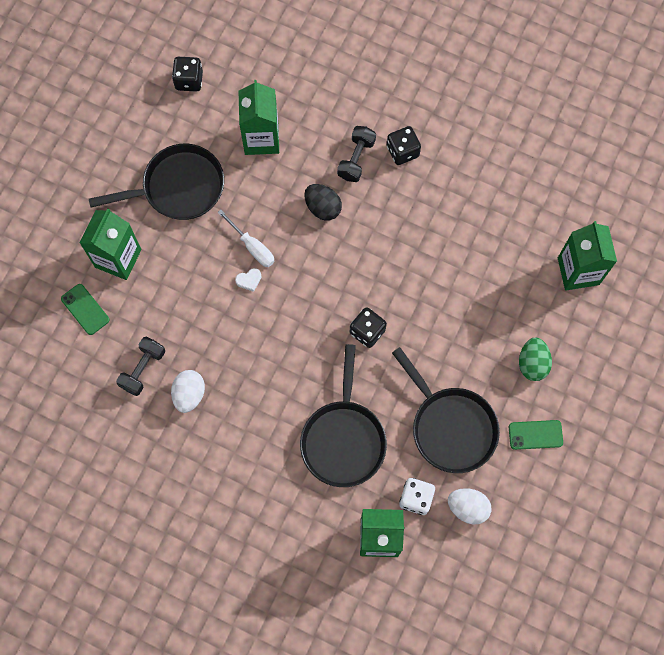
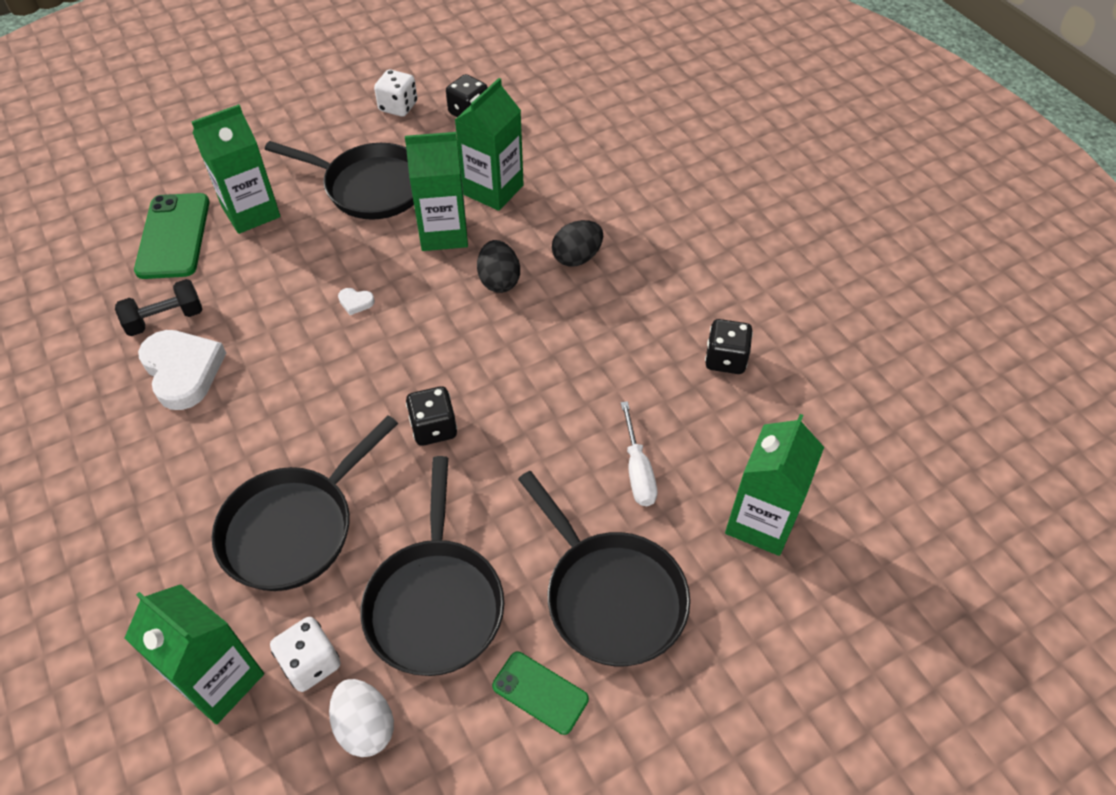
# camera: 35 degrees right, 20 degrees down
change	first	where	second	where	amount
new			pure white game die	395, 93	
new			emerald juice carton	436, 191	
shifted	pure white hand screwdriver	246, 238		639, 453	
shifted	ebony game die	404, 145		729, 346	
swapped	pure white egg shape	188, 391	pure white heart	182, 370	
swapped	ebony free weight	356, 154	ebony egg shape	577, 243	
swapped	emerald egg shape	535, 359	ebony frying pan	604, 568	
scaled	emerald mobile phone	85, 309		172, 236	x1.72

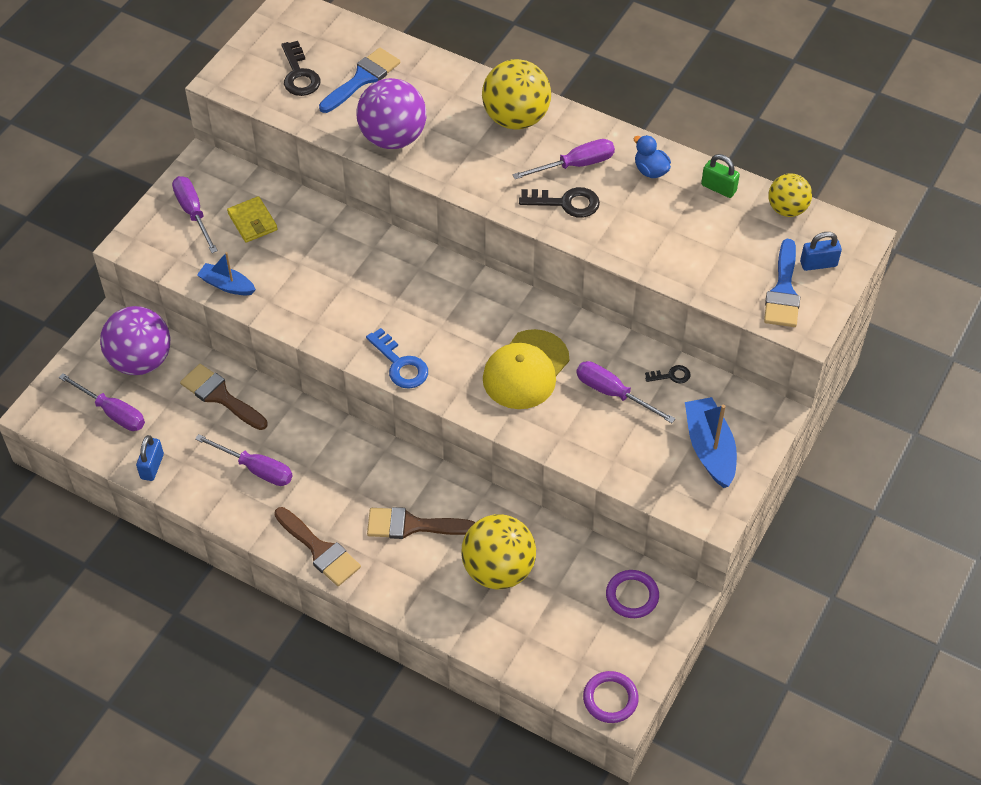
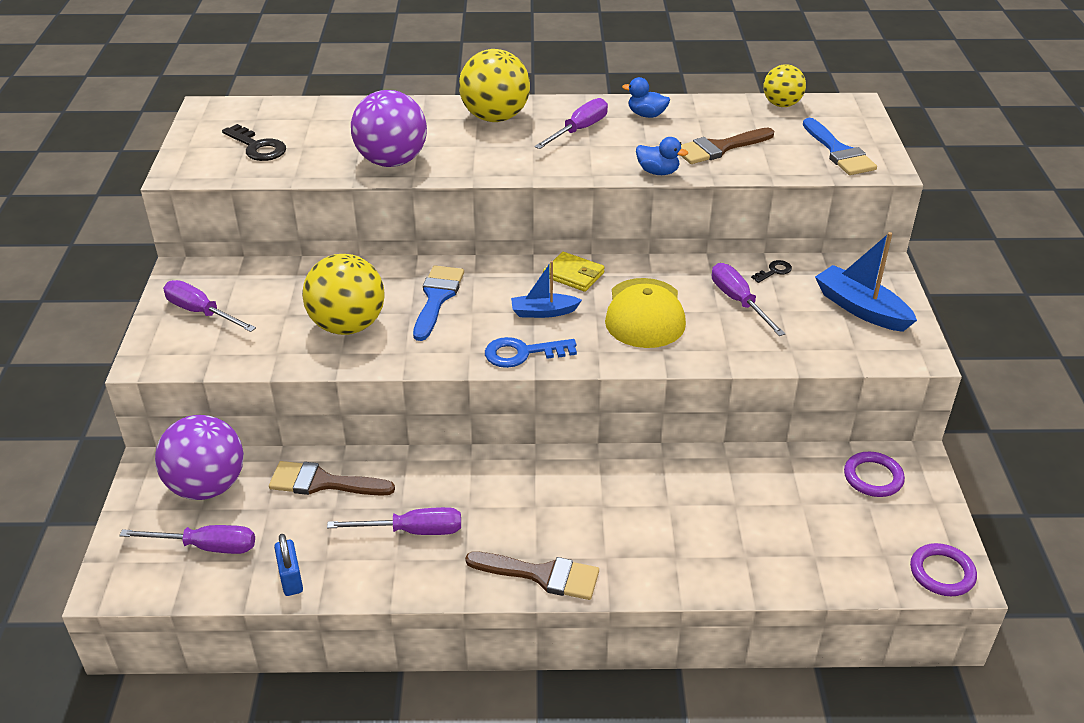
# camera: 30 degrees left, 15 degrees down
change	first	where	second	where	amount
gone	ebony key	559, 202			
gone	emerald lock	720, 176			
gone	blue lock	821, 251			
new			blue duck	662, 156	
shifted	blue sailboat	226, 273		546, 289	
shifted	bright yellow billfold	252, 219		574, 272	
shifted	blue paint brush	359, 80		438, 303	
shifted	dark brown paint brush	421, 523		727, 146	
shifted	bright yellow ball	498, 551		343, 294	
rotated	blue key	397, 358		531, 352	150 degrees clockwise
rotated	violet hand screwdriver	626, 392		749, 299	60 degrees clockwise

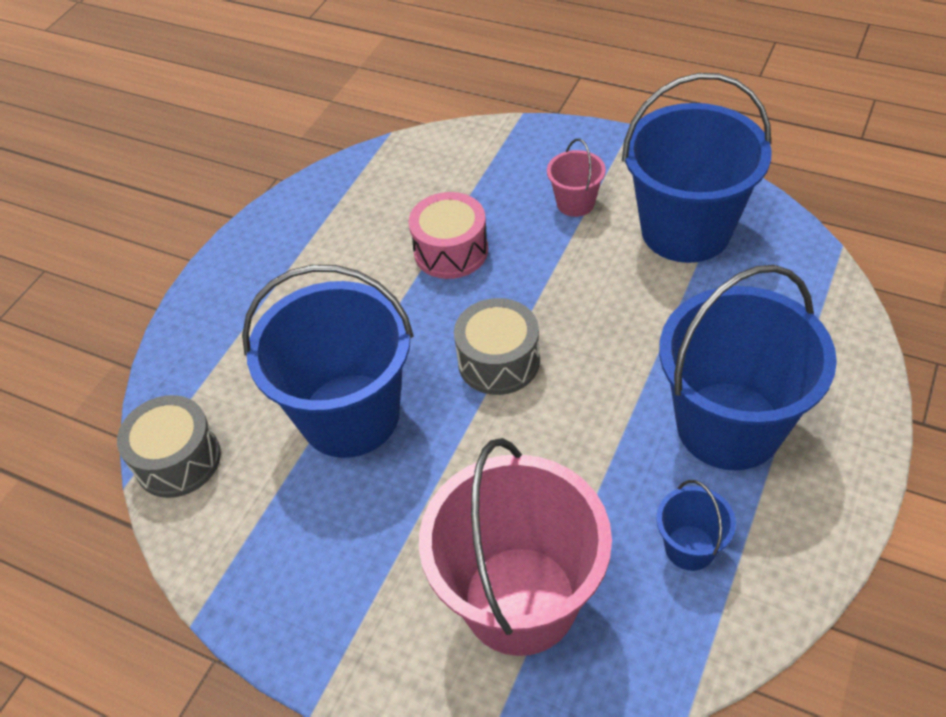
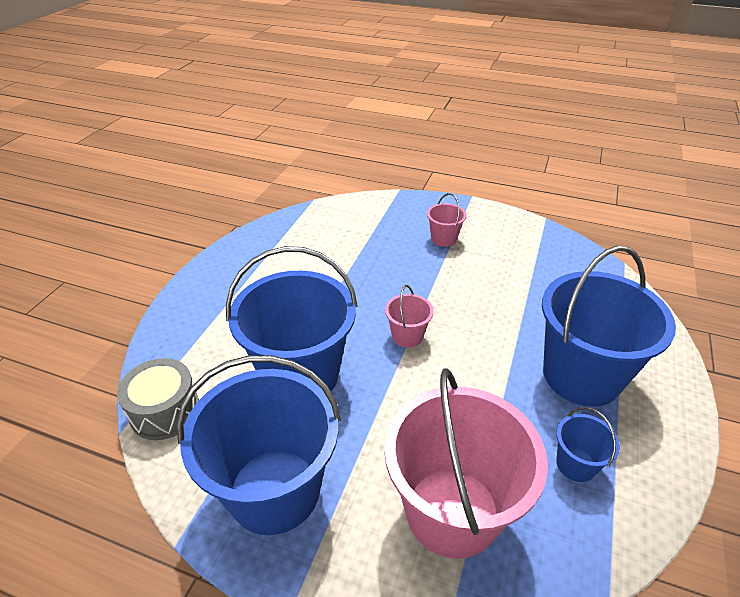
# camera: 10 degrees left, 10 degrees down
change	first	where	second	where	amount
gone	rose-pink toy drum	448, 235			
shifted	blue bucket	697, 168		259, 445	
swapped	ash-grey toy drum	497, 346	rose-pink bucket	409, 316	

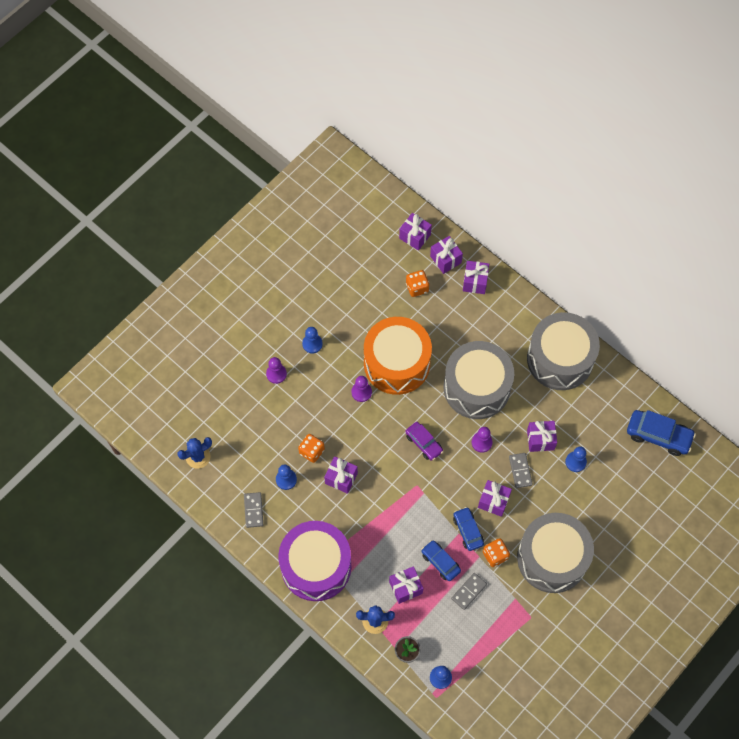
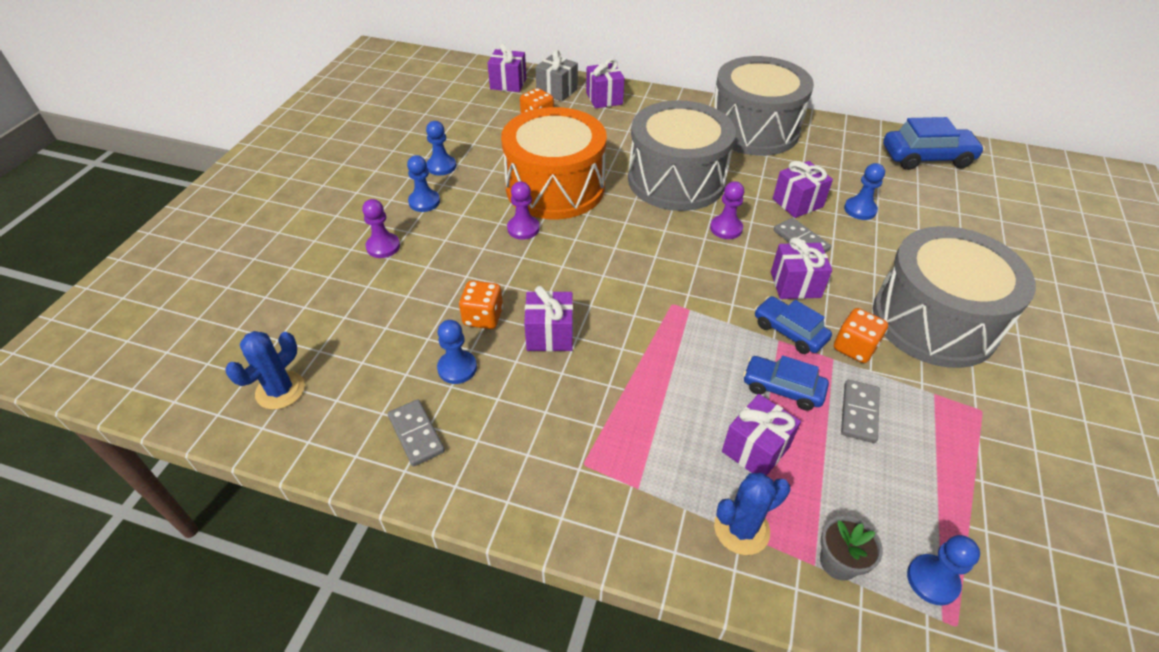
# camera: 25 degrees left, 20 degrees down
change	first	where	second	where	amount
gone	violet toy drum	314, 561			
gone	violet car	424, 441			
new			blue pawn	441, 148	
repainted	violet present	446, 255	ash-grey present	556, 76	

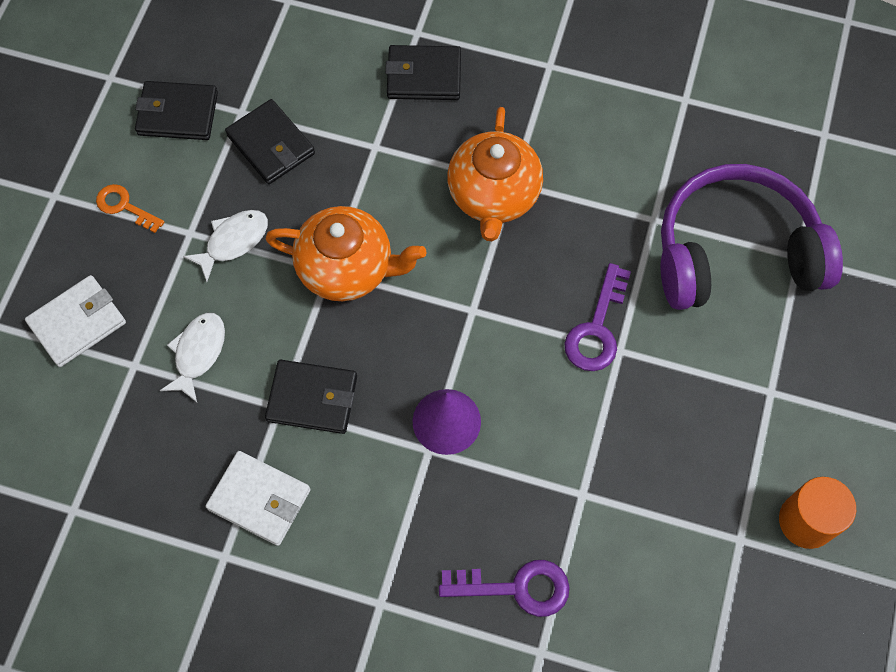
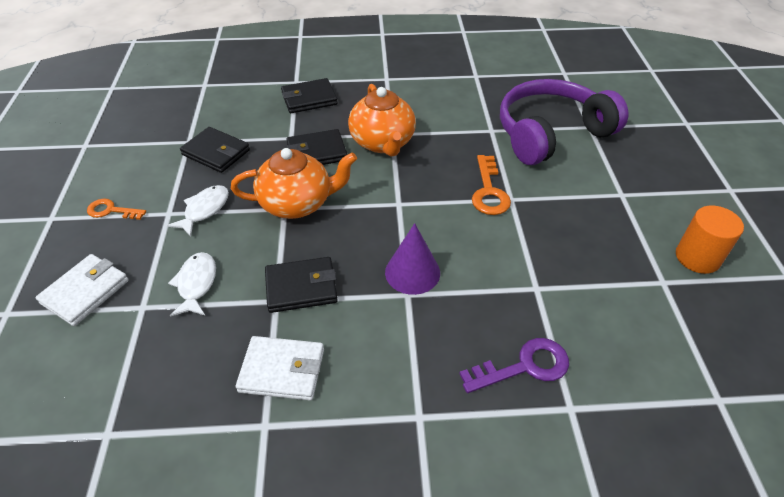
# camera: 20 degrees left, 20 degrees down
change	first	where	second	where	amount
shifted	ebony billfold	176, 110		316, 147	
repainted	violet key	597, 317	orange-coloured key	491, 185	

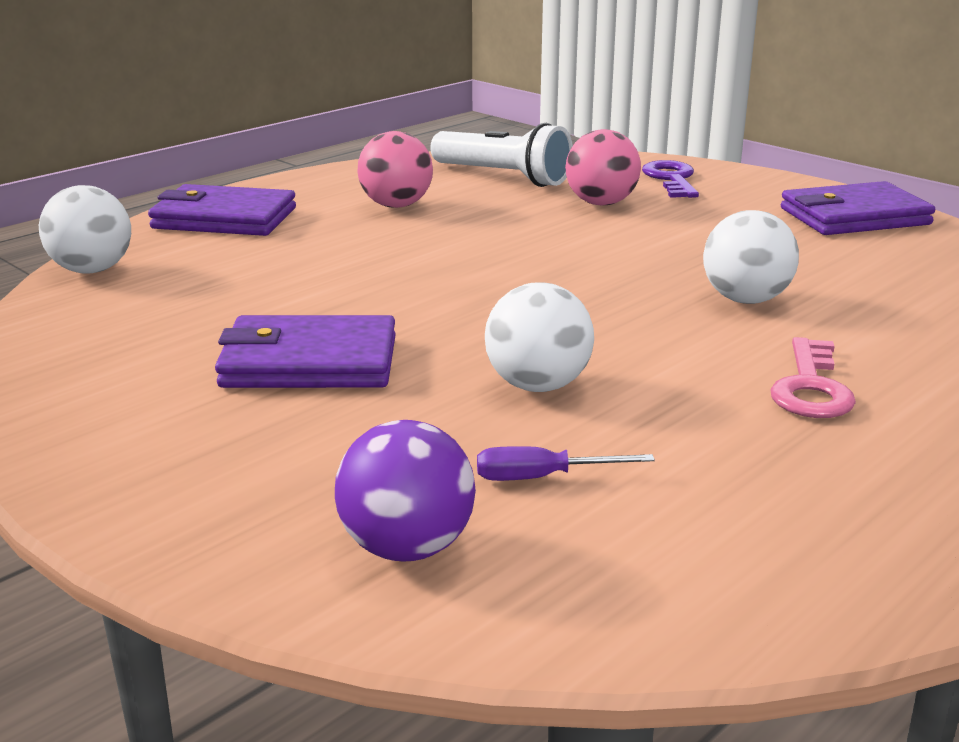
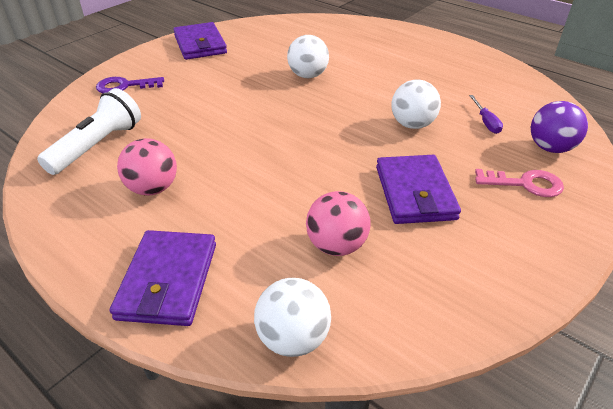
# camera: 95 degrees left, 15 degrees up
change	first	where	second	where	amount
shifted	rose-pink ball	603, 167		338, 223	
shifted	rose-pink key	813, 377		519, 183	

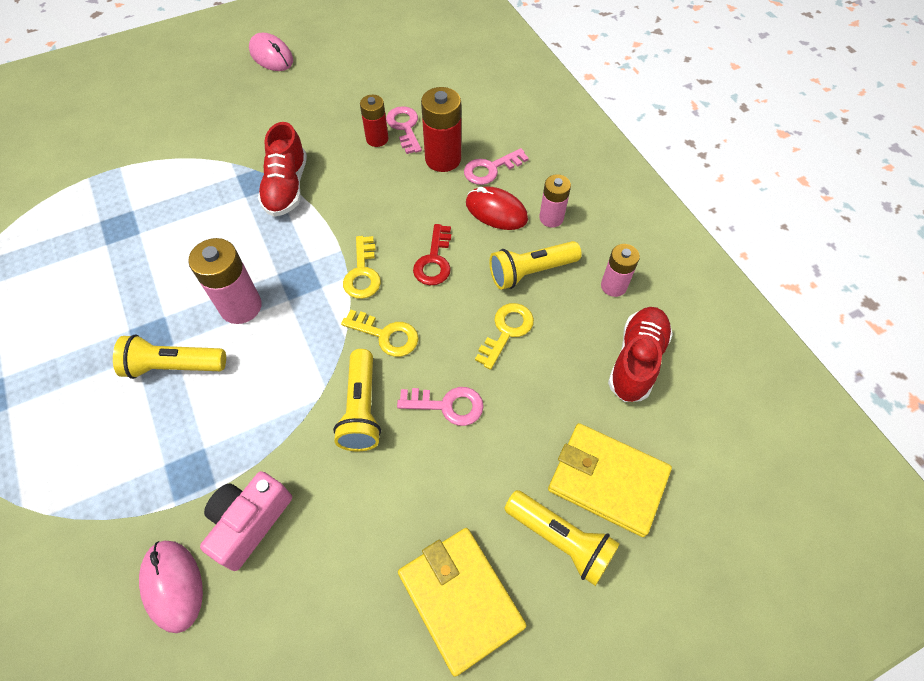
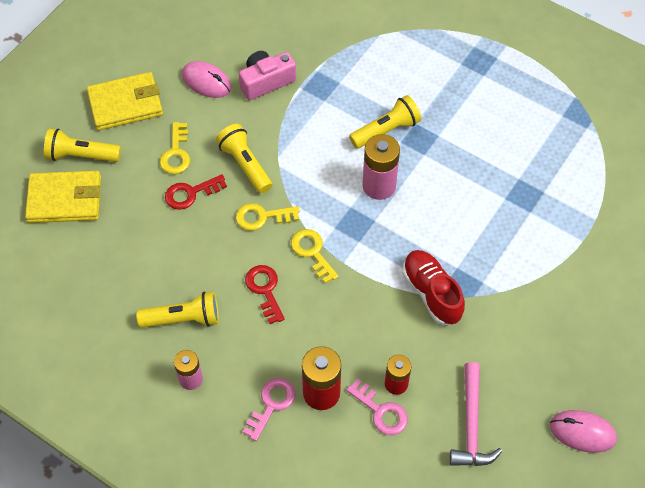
# camera: 150 degrees right, 0 degrees up
change	first	where	second	where	amount
gone	crimson mouse	497, 208			
gone	rose-pink AA battery	620, 270			
gone	crimson sneaker	640, 354			
new			rose-pink claw hammer	476, 414	
shifted	rose-pink mouse	171, 587		207, 79	
shifted	bright yellow key	504, 336		175, 148	
repainted	rose-pink key	440, 406	crimson key	196, 192	
rotated	rose-pink camera	246, 521		267, 75	120 degrees counterclockwise
rotated	bright yellow billfold	462, 602		125, 101	45 degrees counterclockwise
rotated	bright yellow torch	535, 265		177, 309	45 degrees clockwise

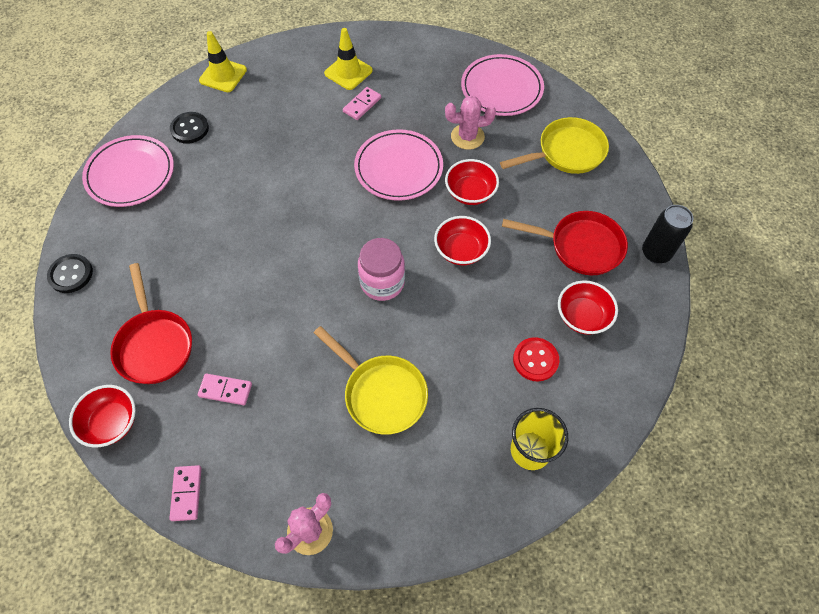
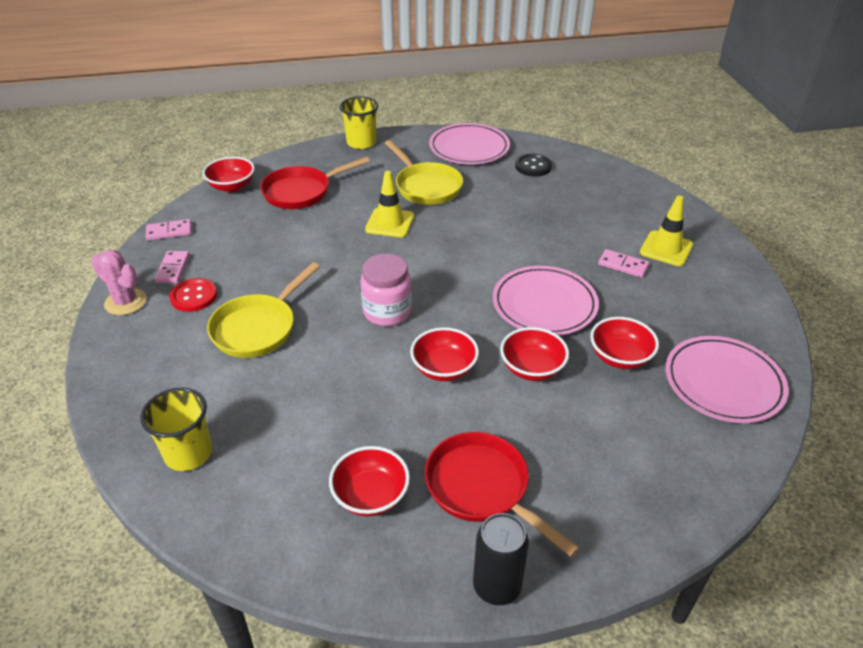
# camera: 80 degrees right, 20 degrees down
change	first	where	second	where	amount
shifted	rose-pink domino tile	225, 389		172, 267	
shifted	bright yellow safety cone	223, 61		389, 204	
shifted	bright yellow frying pan	554, 145		424, 172	
shifted	crimson sewing button	536, 359		193, 295	
swapped	ebony sewing button	70, 273	bright yellow cup	358, 122	
swapped	rose-pink cactus	470, 123	crimson serving bowl	624, 343	
rotated	crimson frying pan	565, 243		502, 494	135 degrees clockwise

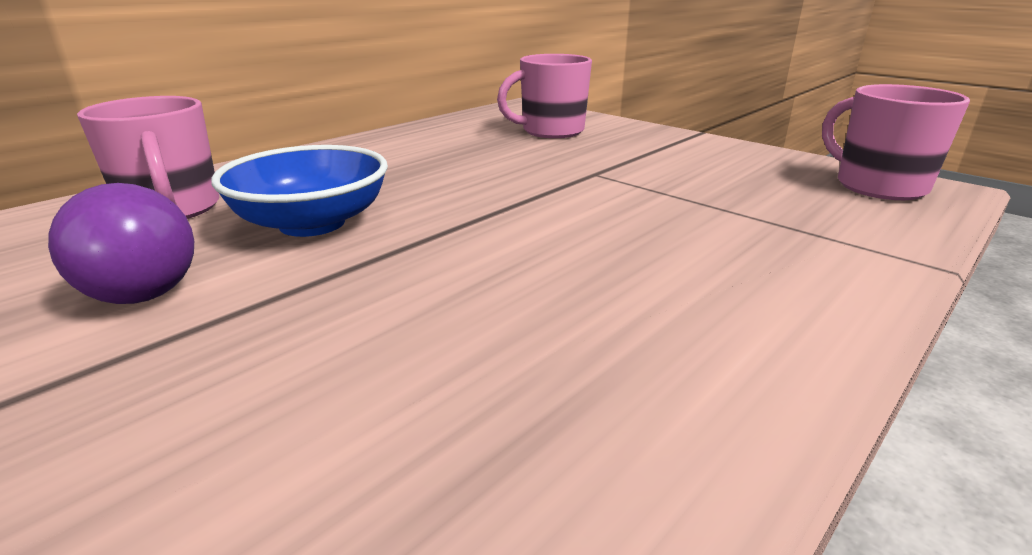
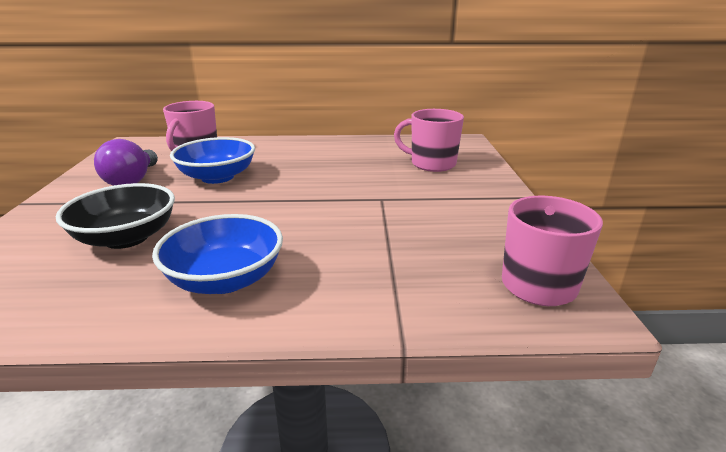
# camera: 45 degrees right, 0 degrees up
change	first	where	second	where	amount
new			ebony serving bowl	115, 216	
new			blue serving bowl	217, 254	

